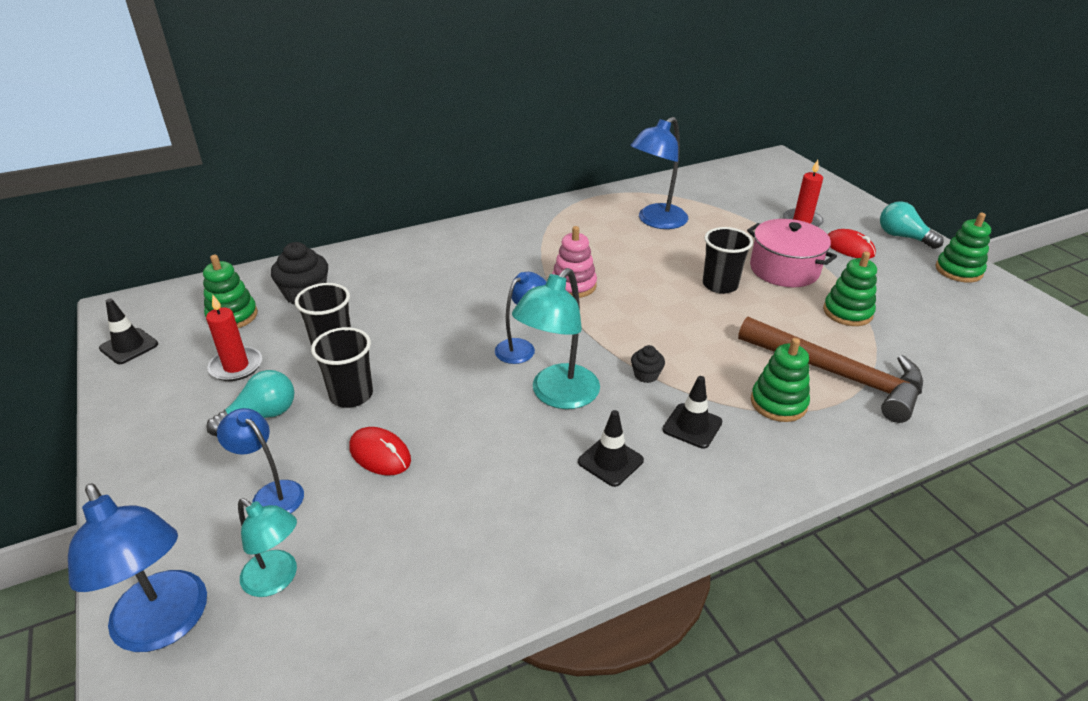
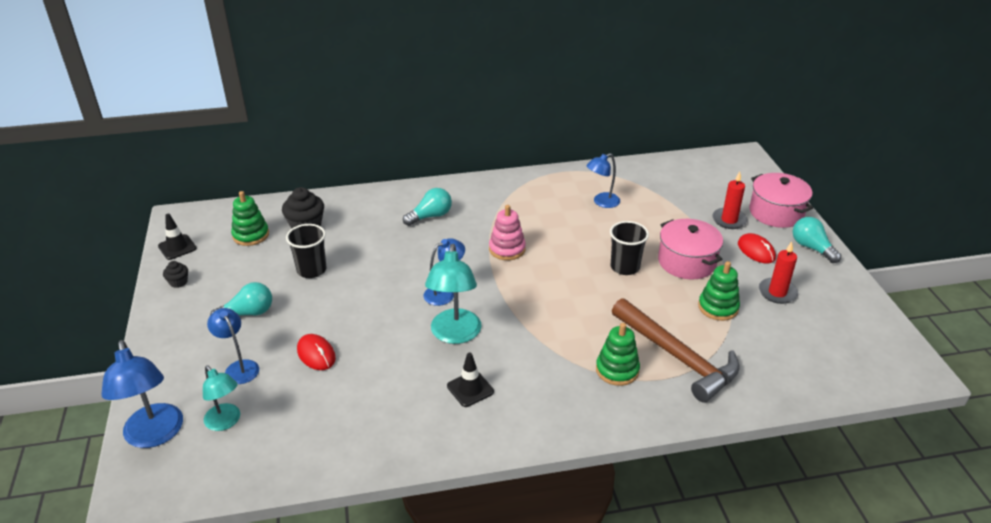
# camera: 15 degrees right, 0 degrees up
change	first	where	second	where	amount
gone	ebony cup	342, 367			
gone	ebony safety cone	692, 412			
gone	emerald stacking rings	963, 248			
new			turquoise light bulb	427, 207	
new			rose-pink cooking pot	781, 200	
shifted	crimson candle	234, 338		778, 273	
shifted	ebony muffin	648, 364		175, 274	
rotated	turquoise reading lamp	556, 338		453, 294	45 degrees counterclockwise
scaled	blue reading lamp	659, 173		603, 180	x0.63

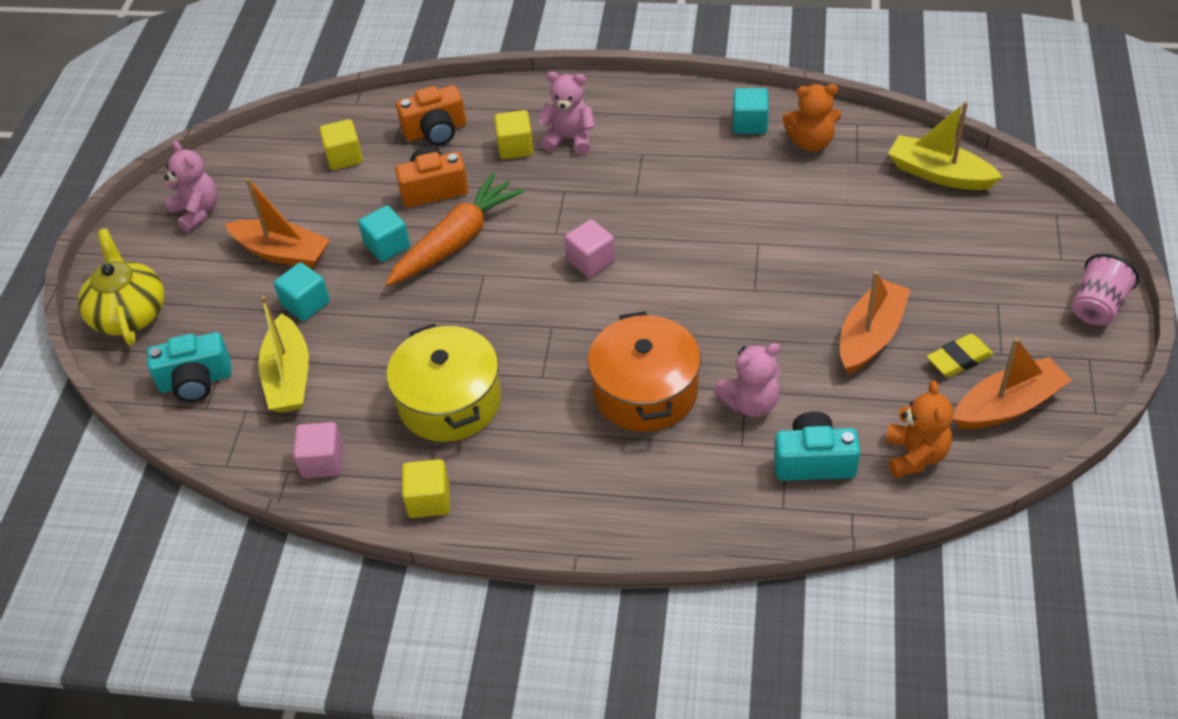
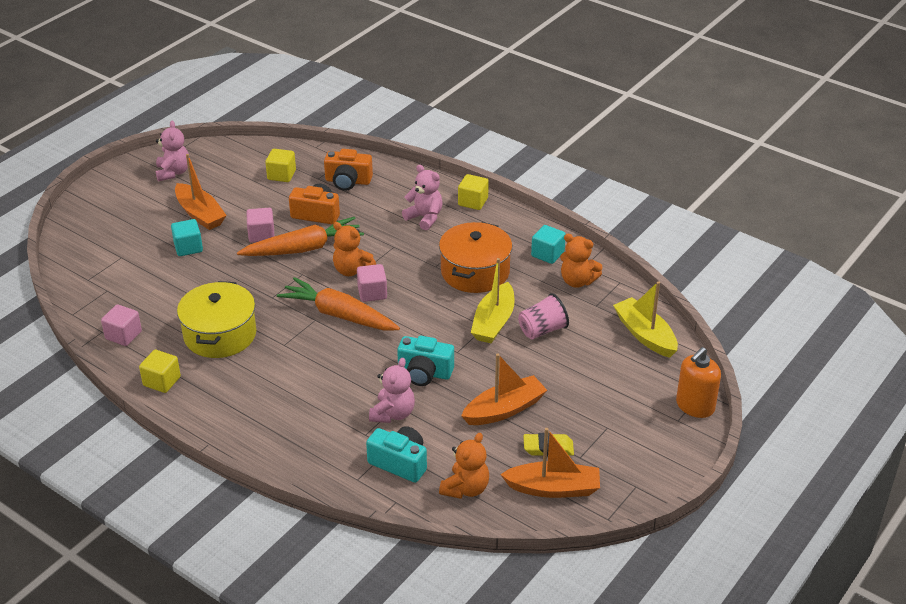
# camera: 25 degrees right, 10 degrees down
change	first	where	second	where	amount
gone	bright yellow tea pot	121, 287			
new			orange-coloured toy carrot	338, 304	
new			orange-coloured teddy bear	354, 249	
new			orange-coloured pump bottle	698, 382	
shifted	turquoise camera	189, 367		425, 361	
shifted	bright yellow sailboat	283, 353		493, 300	
shifted	bright yellow solid cube	514, 134		473, 192	
shifted	orange-coloured cooking pot	644, 371		475, 257	
shifted	rose-pink cup	1105, 289		543, 316	
repainted	turquoise solid cube	384, 233	rose-pink solid cube	260, 225	
rotated	rose-pink teddy bear	747, 380		392, 390	75 degrees counterclockwise

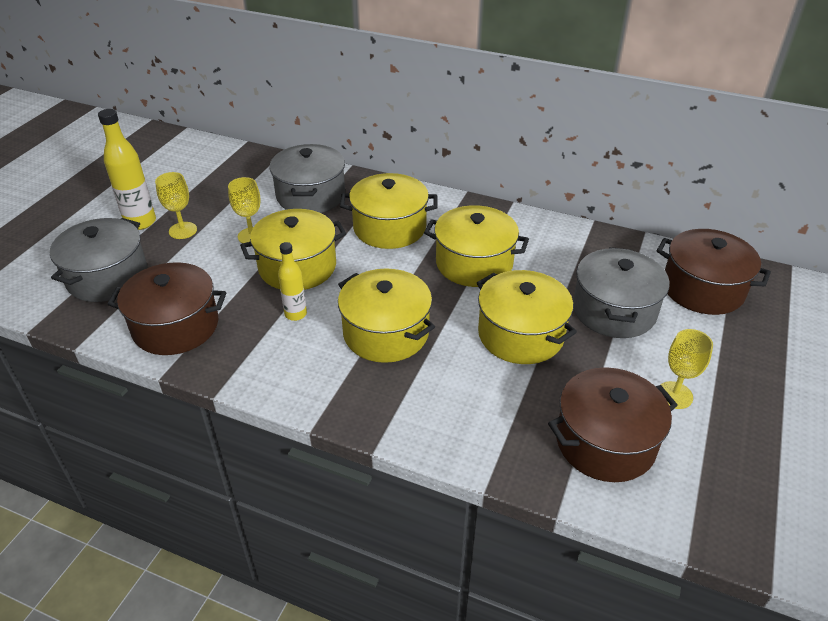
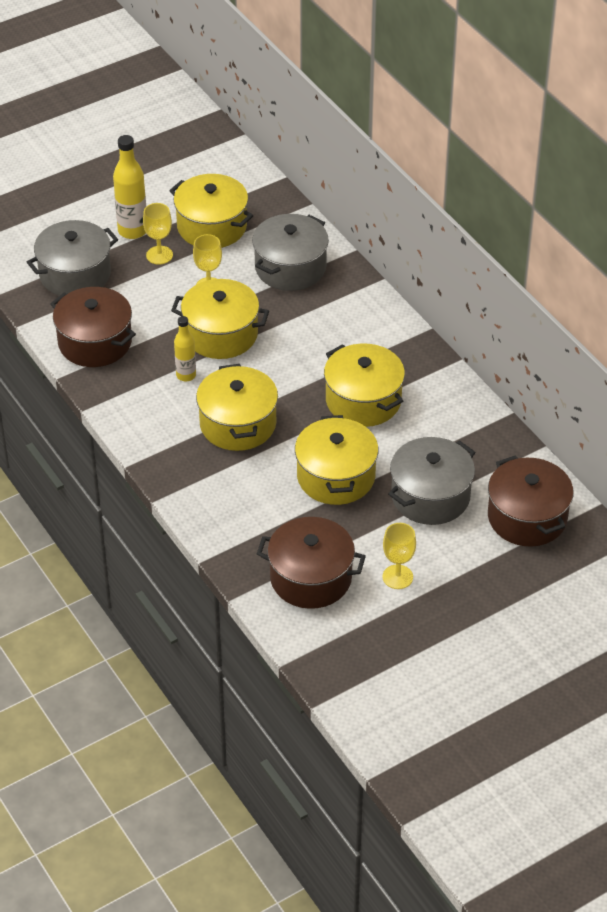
# camera: 35 degrees right, 5 degrees up
change	first	where	second	where	amount
shifted	bright yellow cooking pot	389, 211		211, 211	

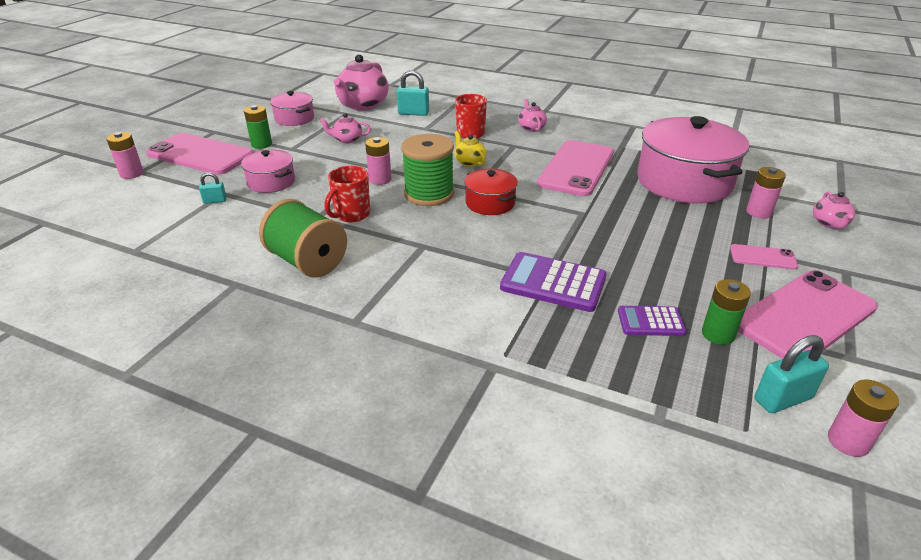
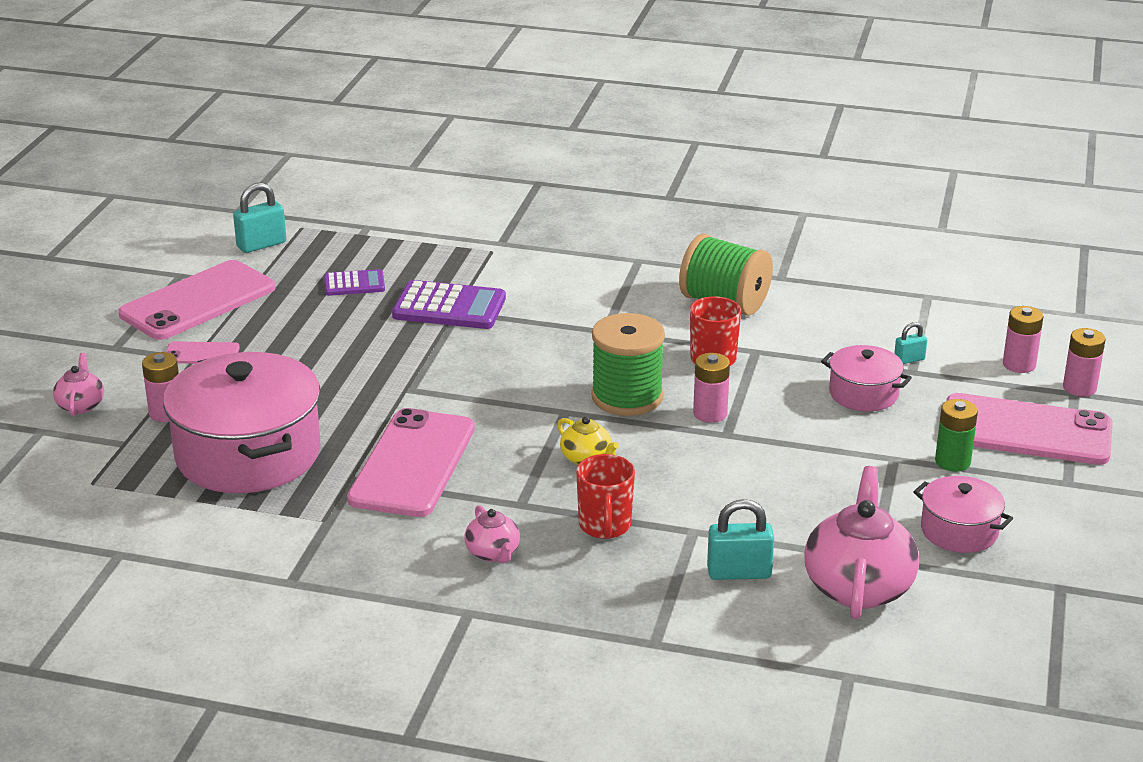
# camera: 170 degrees right, 5 degrees down
change	first	where	second	where	amount
gone	rose-pink tea pot	345, 128			
gone	crimson cooking pot	491, 192			
gone	emerald AA battery	726, 312			
shifted	rose-pink AA battery	863, 418		1023, 339	

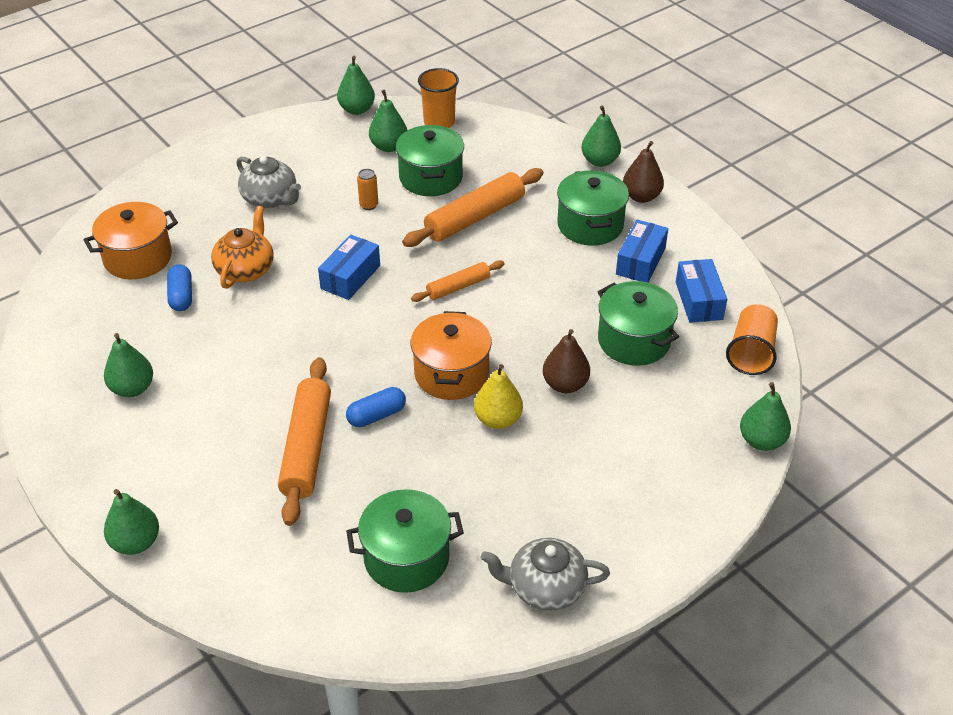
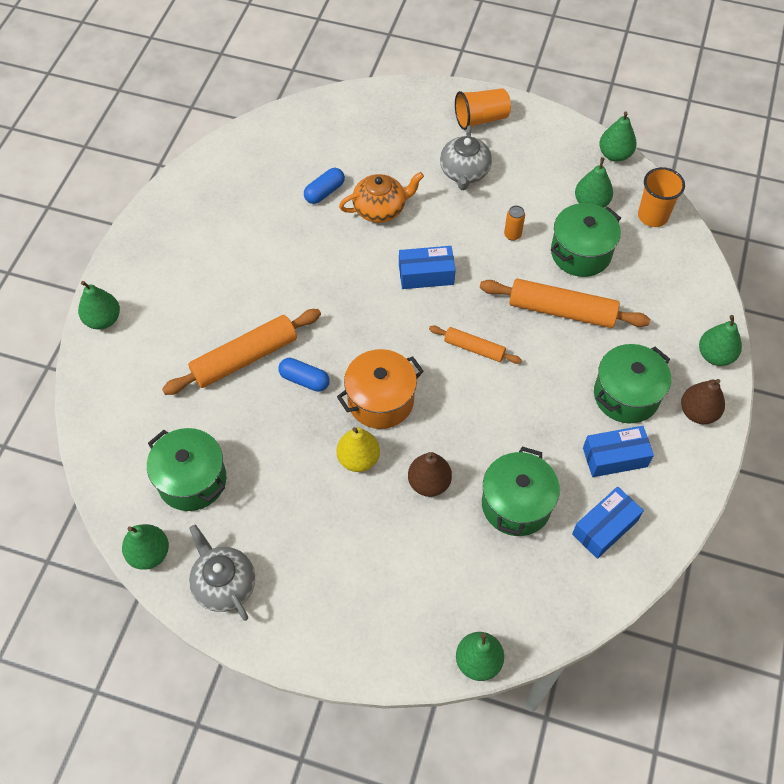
# camera: 55 degrees right, 15 degrees up
change	first	where	second	where	amount
gone	orange-coloured cooking pot	131, 240			
shifted	emerald toy pear	128, 365		145, 547	
shifted	orange-coloured cup	752, 339		483, 109	

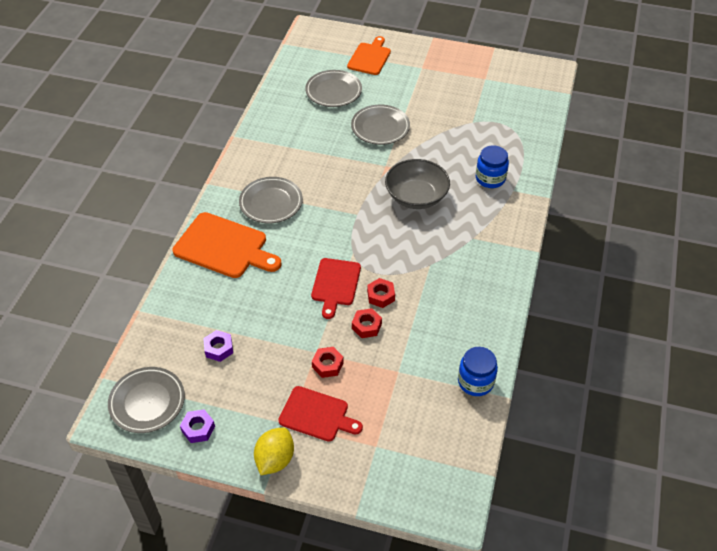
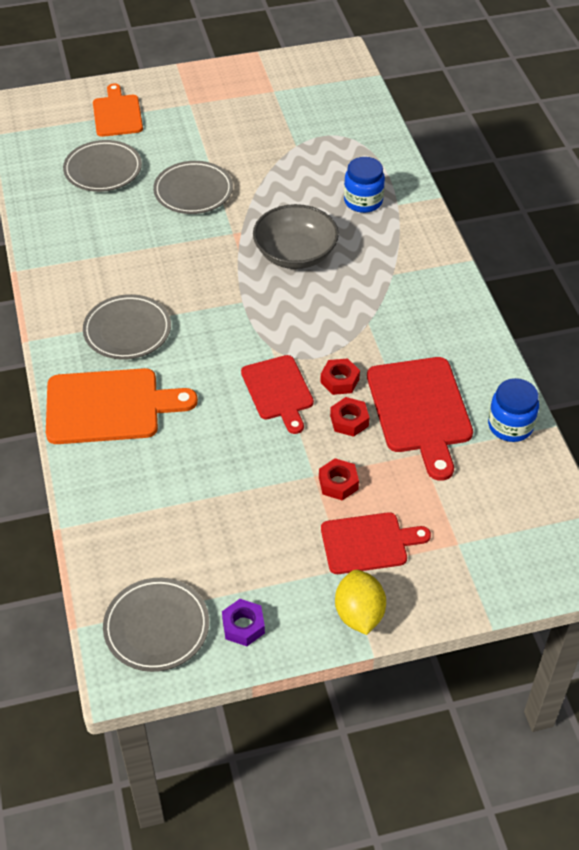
# camera: 30 degrees left, 0 degrees up
change	first	where	second	where	amount
gone	violet nut	218, 346			
new			crimson bread board	420, 419	

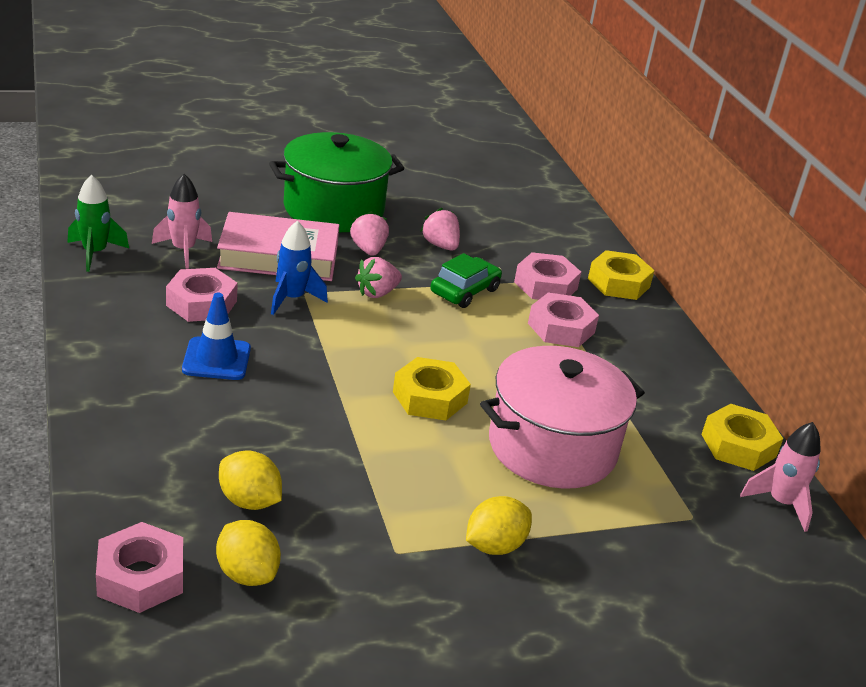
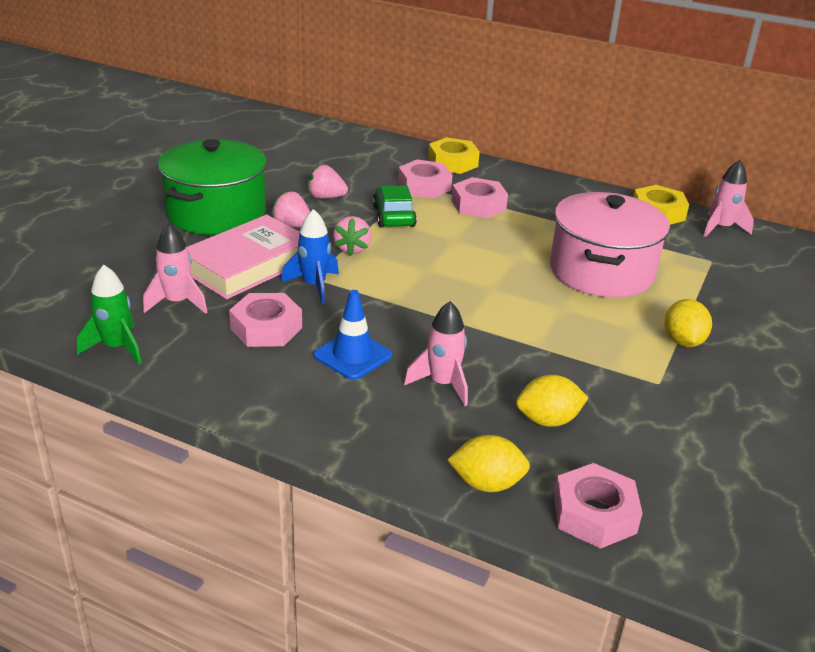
# camera: 45 degrees left, 0 degrees up
change	first	where	second	where	amount
gone	bright yellow nut	432, 388			
new			rose-pink rocket	436, 353	
shifted	bright yellow toy lemon	248, 553		489, 463	

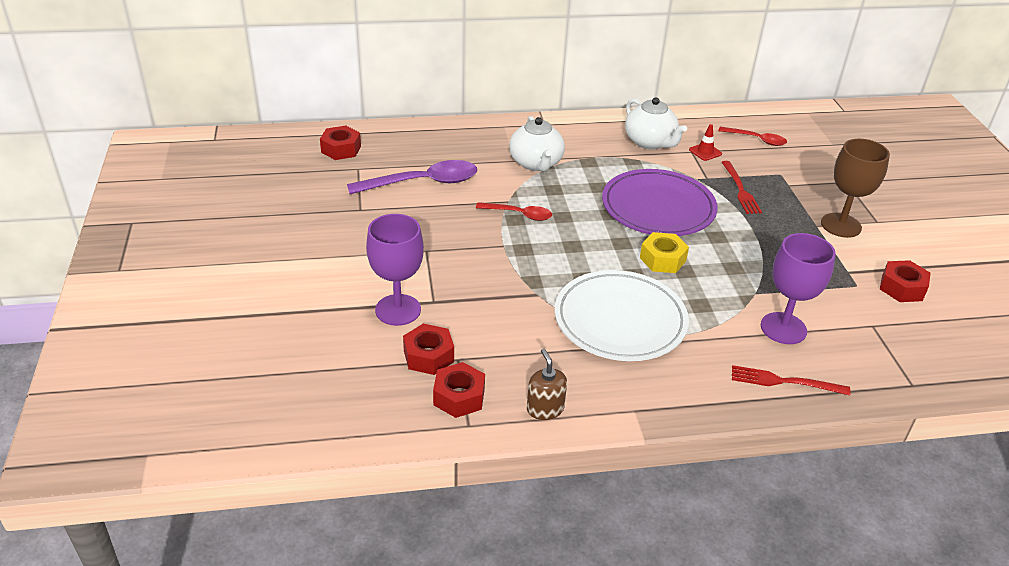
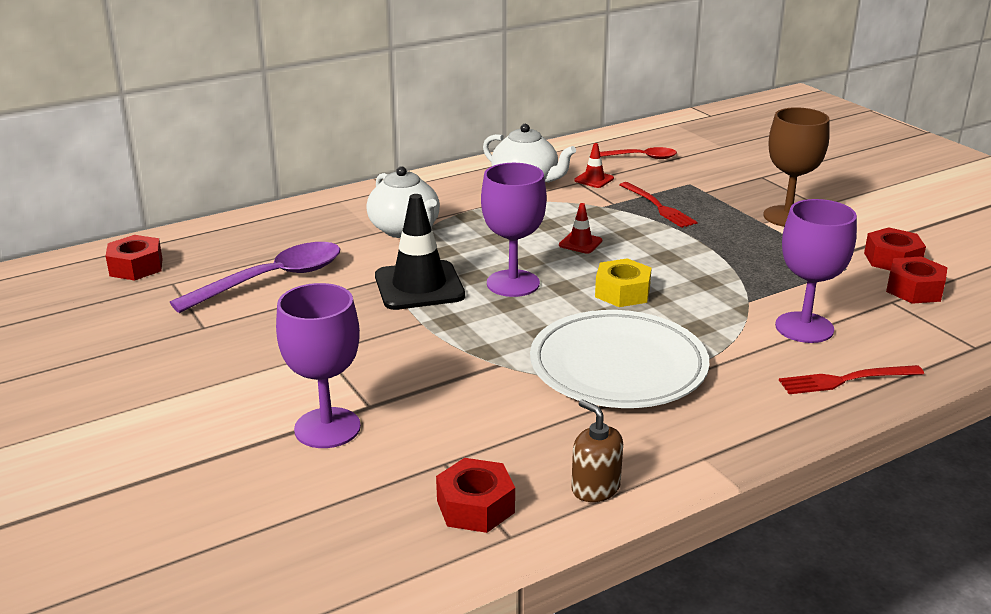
# camera: 20 degrees left, 10 degrees down
change	first	where	second	where	amount
new			violet chalice	514, 230	
shifted	crimson nut	428, 349		917, 280	
swapped	crimson tablespoon	514, 211	ebony safety cone	420, 252	
swapped	violet flat dish	660, 202	crimson safety cone	580, 228	

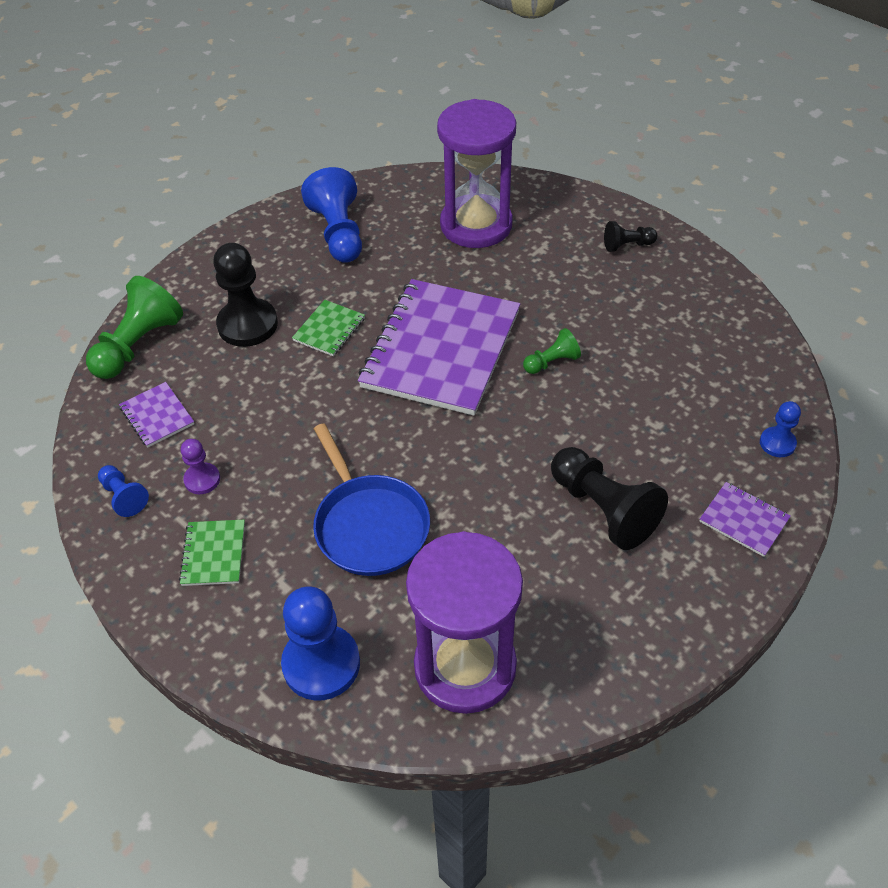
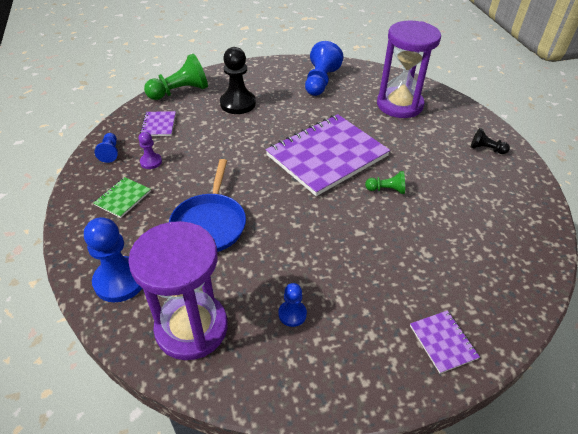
# camera: 30 degrees right, 5 degrees down
change	first	where	second	where	amount
gone	emerald notepad	328, 328			
gone	ebony pawn	609, 498			
shifted	blue pawn	780, 429		292, 305	

